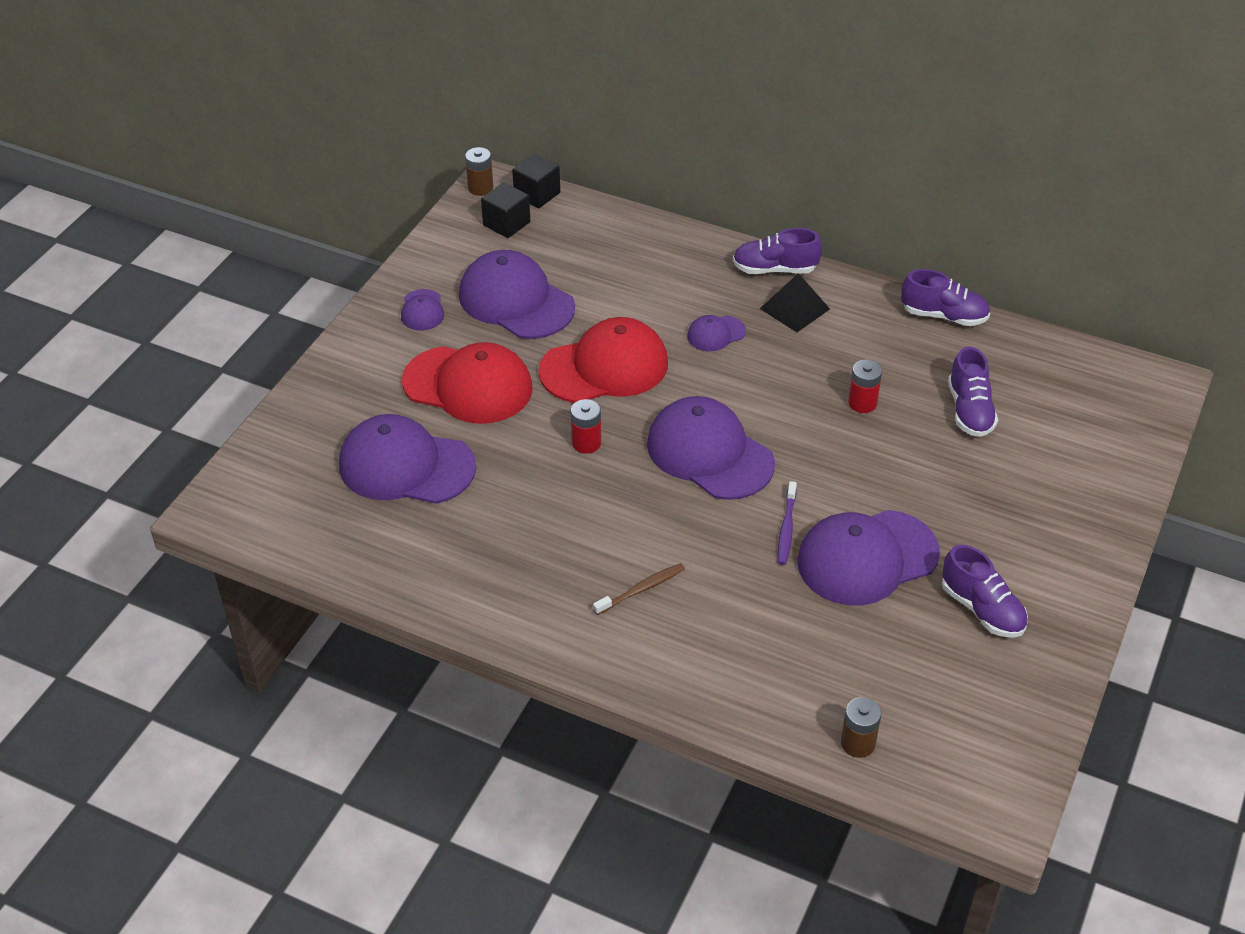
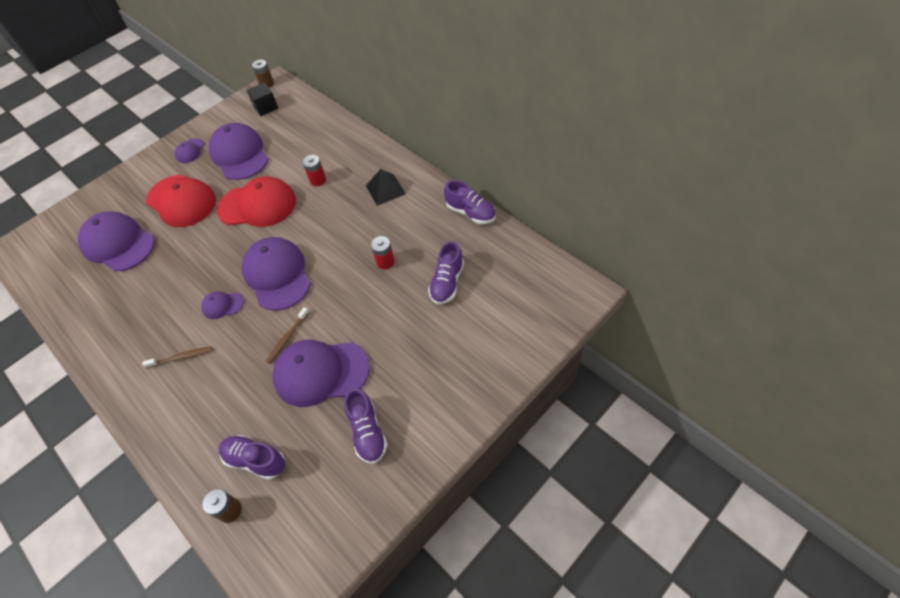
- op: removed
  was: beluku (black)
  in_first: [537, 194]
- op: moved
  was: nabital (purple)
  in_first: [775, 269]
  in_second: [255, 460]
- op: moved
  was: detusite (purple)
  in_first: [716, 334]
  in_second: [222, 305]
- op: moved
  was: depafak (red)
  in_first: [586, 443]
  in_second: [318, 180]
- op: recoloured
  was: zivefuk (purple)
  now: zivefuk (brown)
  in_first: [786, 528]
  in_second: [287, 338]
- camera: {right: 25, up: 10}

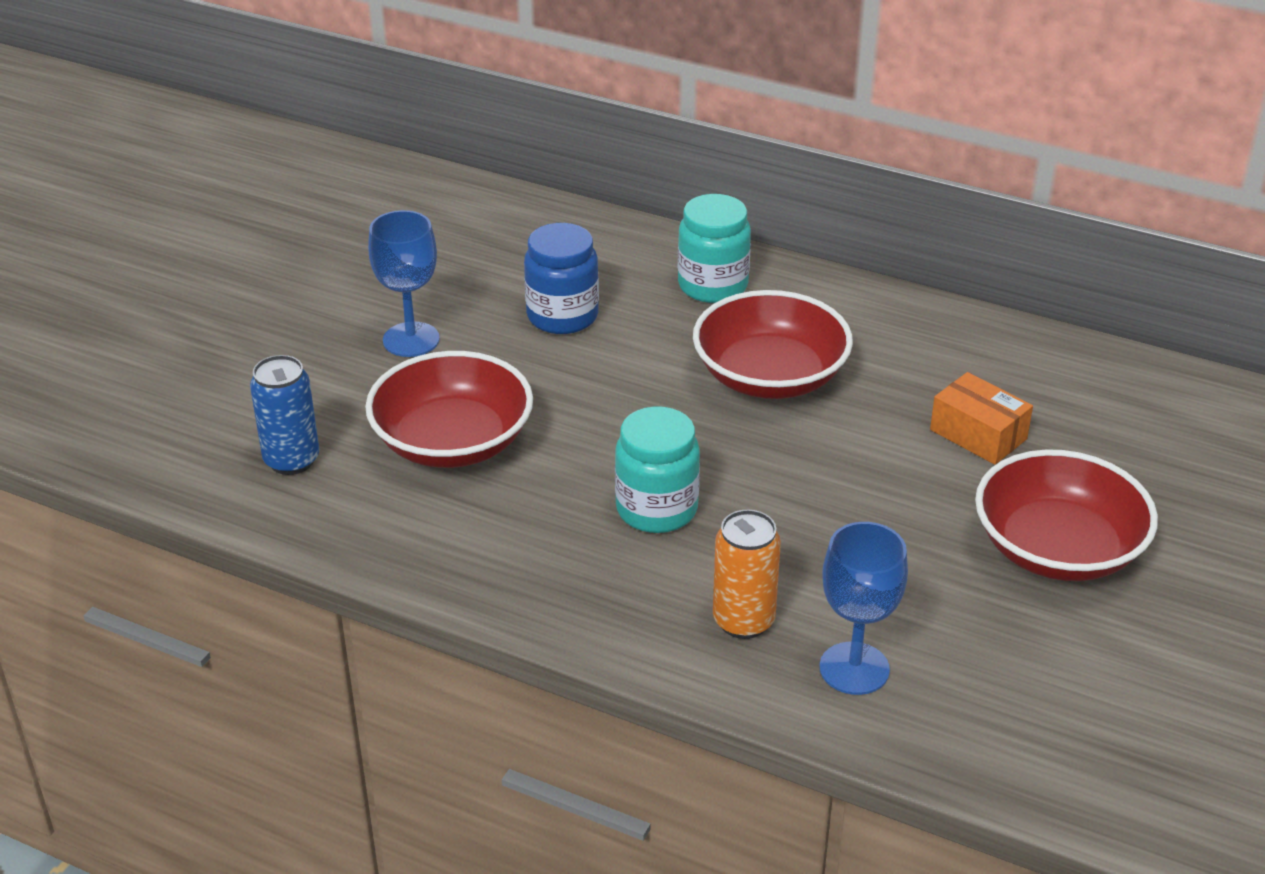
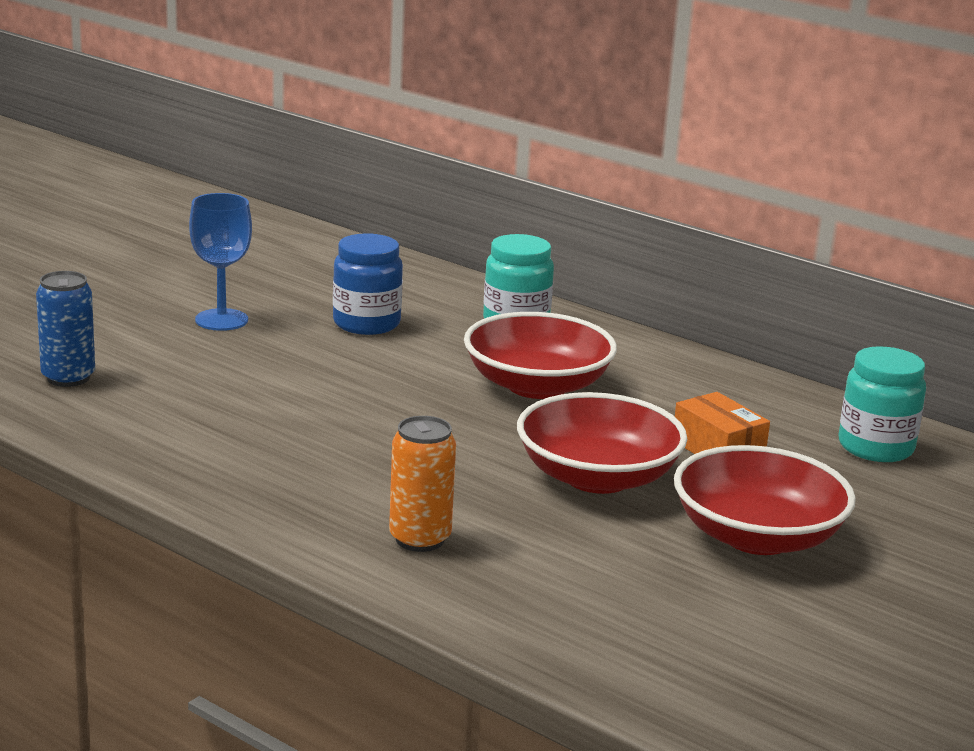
- op: moved
  was: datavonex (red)
  in_first: [452, 442]
  in_second: [597, 477]
- op: moved
  was: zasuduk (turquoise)
  in_first: [656, 509]
  in_second: [875, 447]
- op: removed
  was: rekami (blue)
  in_first: [854, 668]
- camera: {right: 10, up: -15}

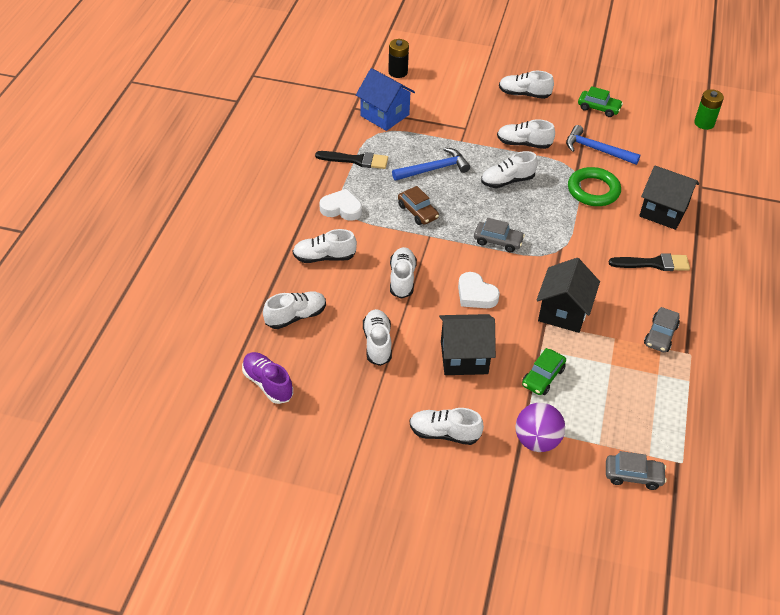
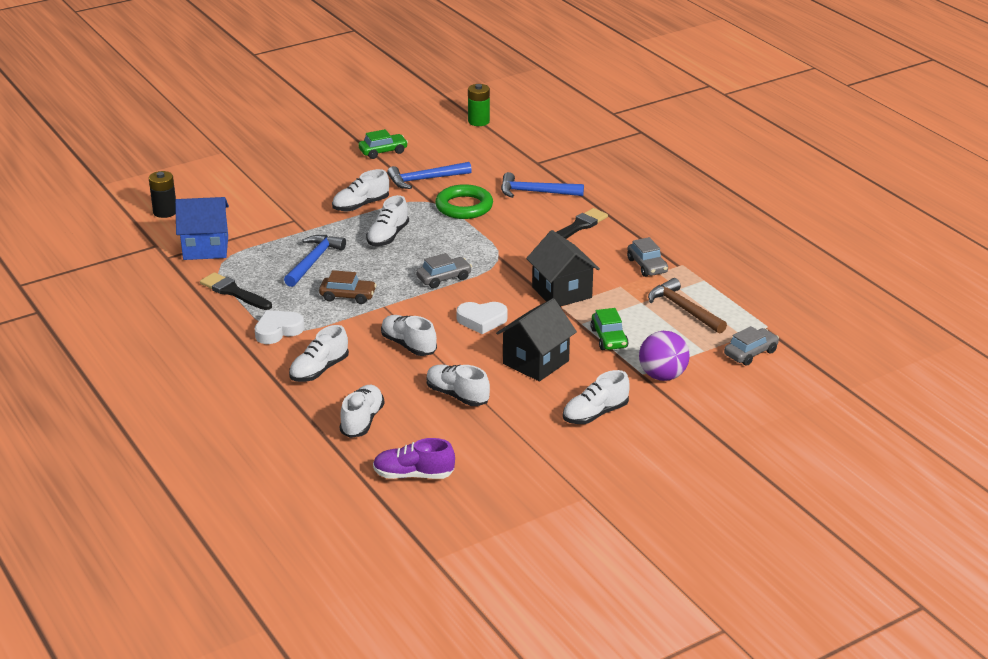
- op: removed
  was: nabital (white)
  in_first: [524, 94]
- op: turned
  was: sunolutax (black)
  in_first: [356, 160]
  in_second: [233, 292]
  clockwise: -105
- op: replaced
  was: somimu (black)
  now: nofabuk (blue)
  in_first: [663, 211]
  in_second: [535, 192]
- op: added
  now: nofabuk (brown)
  in_second: [684, 309]
- camera: {right: -45, up: -15}

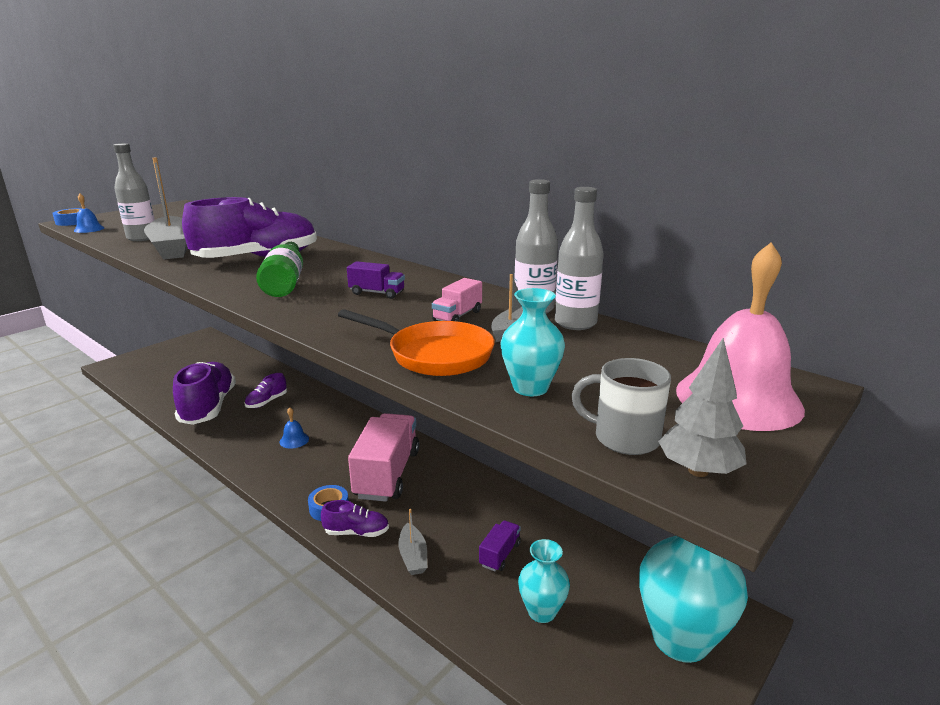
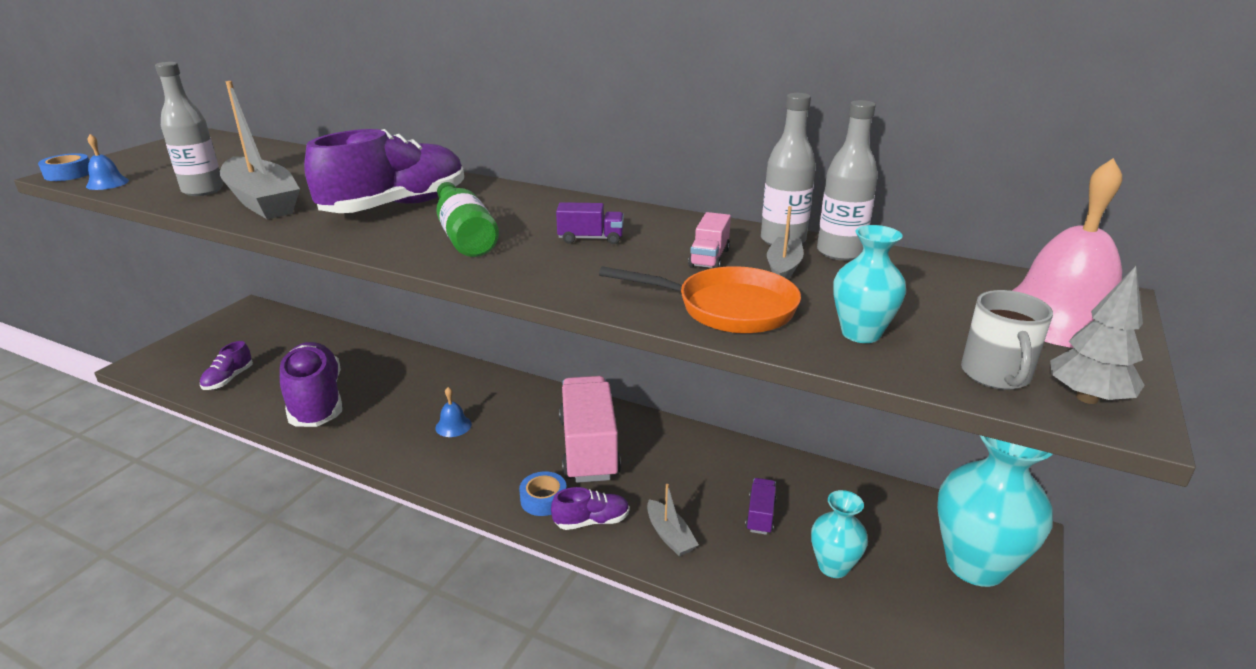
- op: turned
  was: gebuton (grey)
  in_first: [624, 438]
  in_second: [996, 375]
  clockwise: -90
- op: moved
  was: nabital (purple)
  in_first: [267, 402]
  in_second: [228, 379]
- camera: {right: -15, up: 5}

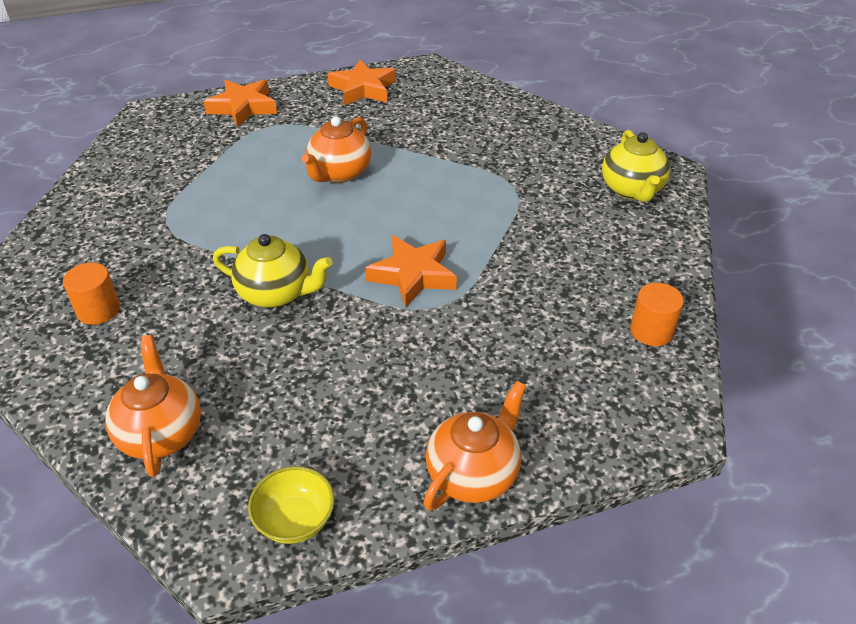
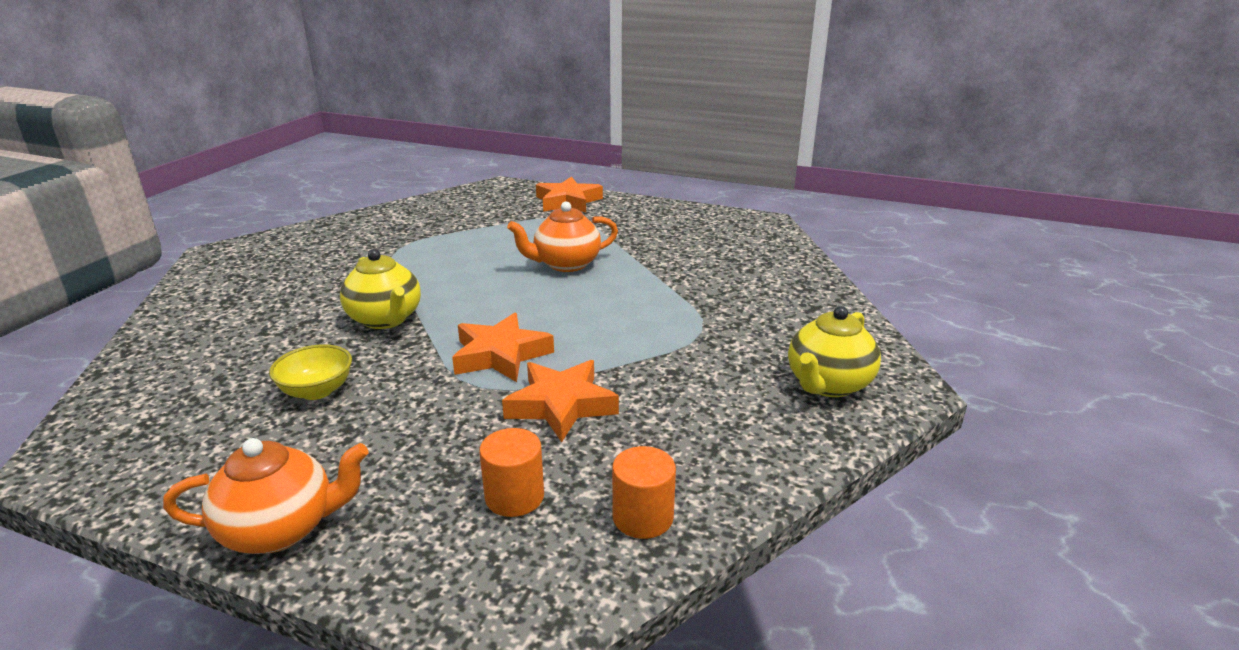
- op: moved
  was: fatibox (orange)
  in_first: [363, 89]
  in_second: [561, 405]
- op: moved
  was: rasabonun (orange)
  in_first: [98, 310]
  in_second: [514, 497]
- op: removed
  was: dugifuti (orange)
  in_first: [161, 433]
- op: moved
  was: datavonex (yellow)
  in_first: [295, 520]
  in_second: [317, 391]
- camera: {right: 40, up: -15}

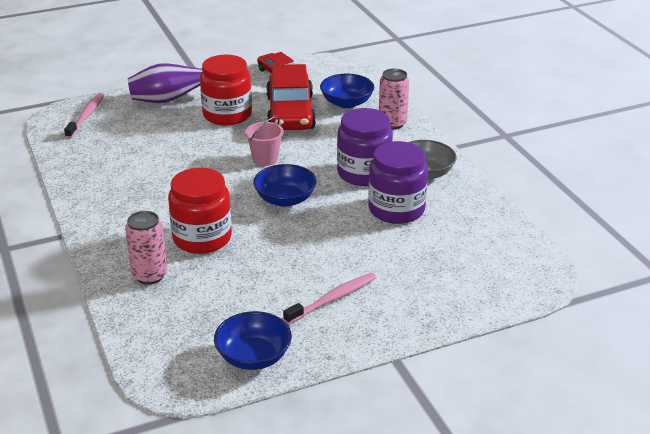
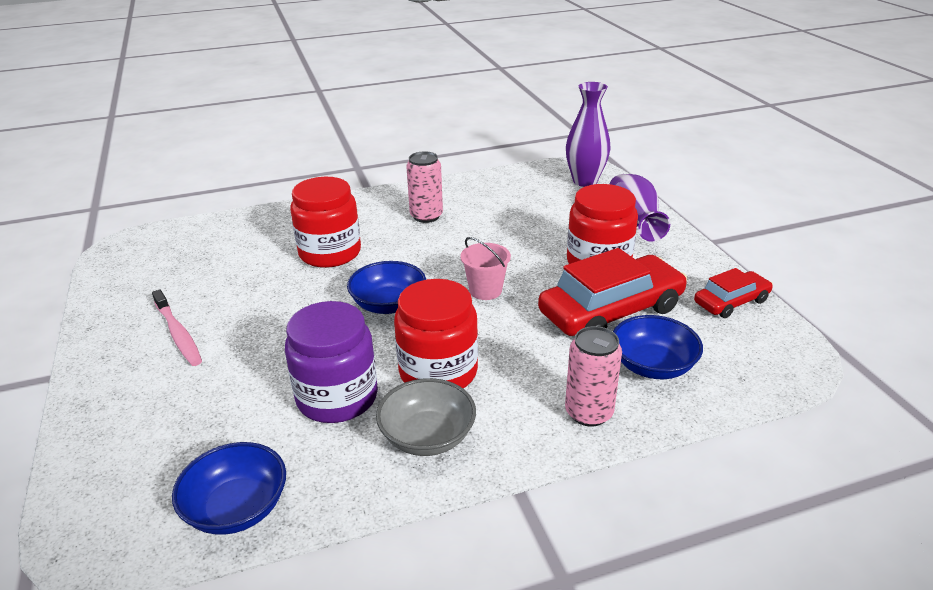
- op: turned
  was: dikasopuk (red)
  in_first: [290, 113]
  in_second: [611, 311]
  clockwise: 150
- op: replaced
  was: zivefuk (pink)
  now: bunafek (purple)
  in_first: [86, 116]
  in_second: [585, 181]
- op: recoloured
  was: zasuduk (purple)
  now: zasuduk (red)
  in_first: [364, 173]
  in_second: [438, 372]
- op: moved
  was: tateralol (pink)
  in_first: [149, 275]
  in_second: [426, 216]
- op: moved
  was: datavonex (blue)
  in_first: [253, 356]
  in_second: [237, 508]
- camera: {right: 95, up: 0}

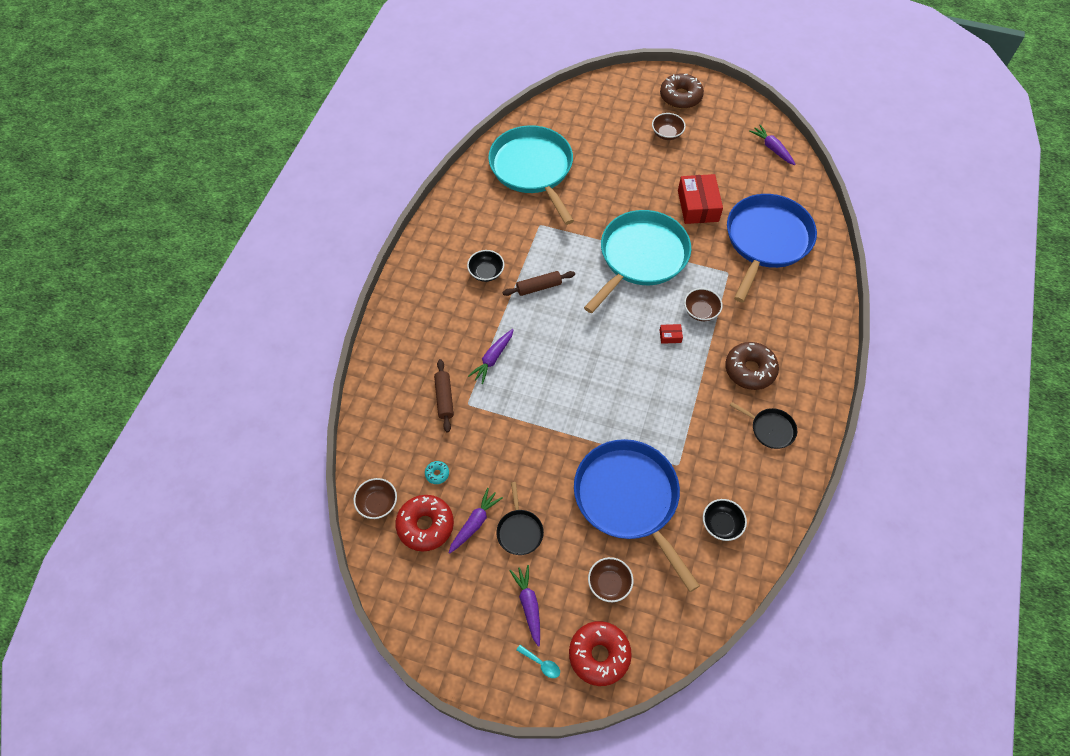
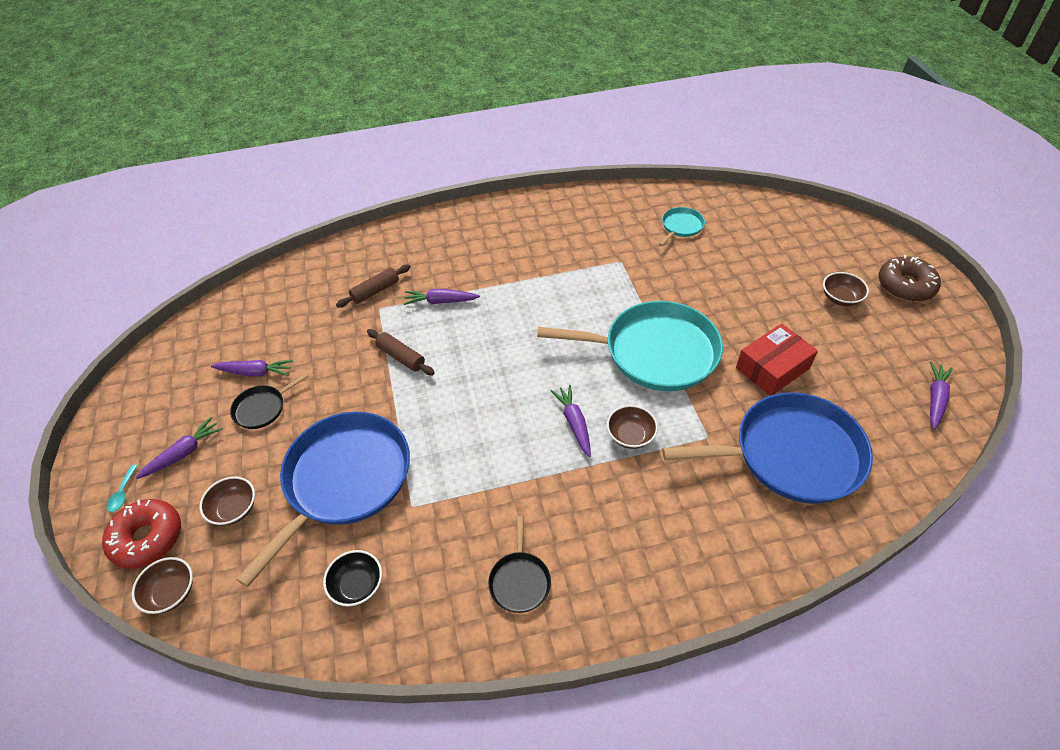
- op: resized
  was: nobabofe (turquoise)
  in_first: [533, 169]
  in_second: [681, 226]
  ratio: 0.44
- op: removed
  was: datavonex (black)
  in_first: [486, 272]
- op: moved
  was: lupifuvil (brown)
  in_first: [539, 287]
  in_second: [401, 357]
- op: replaced
  was: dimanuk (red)
  now: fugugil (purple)
  in_first: [670, 336]
  in_second: [574, 423]
- op: removed
  was: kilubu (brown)
  in_first: [750, 370]
- op: removed
  was: kilubu (turquoise)
  in_first: [437, 474]
- op: moved
  was: datavonex (brown)
  in_first: [377, 503]
  in_second: [171, 593]
- op: removed
  was: kilubu (red)
  in_first: [425, 525]
- camera: {right: 60, up: -10}

